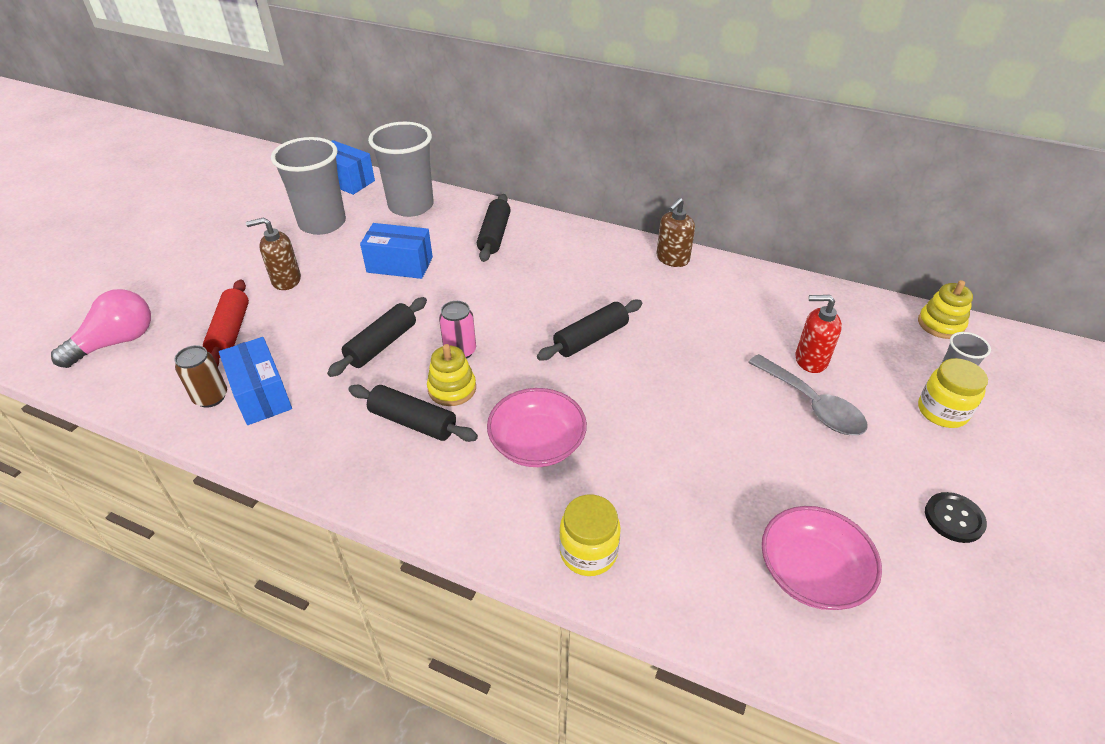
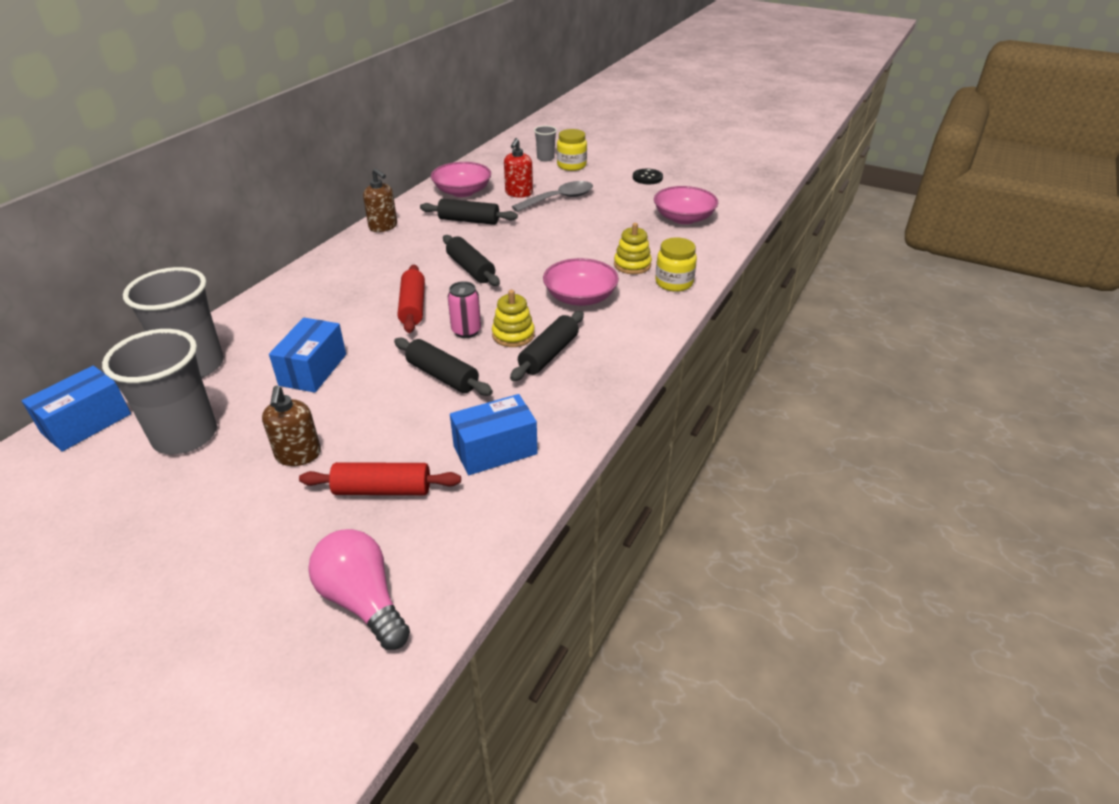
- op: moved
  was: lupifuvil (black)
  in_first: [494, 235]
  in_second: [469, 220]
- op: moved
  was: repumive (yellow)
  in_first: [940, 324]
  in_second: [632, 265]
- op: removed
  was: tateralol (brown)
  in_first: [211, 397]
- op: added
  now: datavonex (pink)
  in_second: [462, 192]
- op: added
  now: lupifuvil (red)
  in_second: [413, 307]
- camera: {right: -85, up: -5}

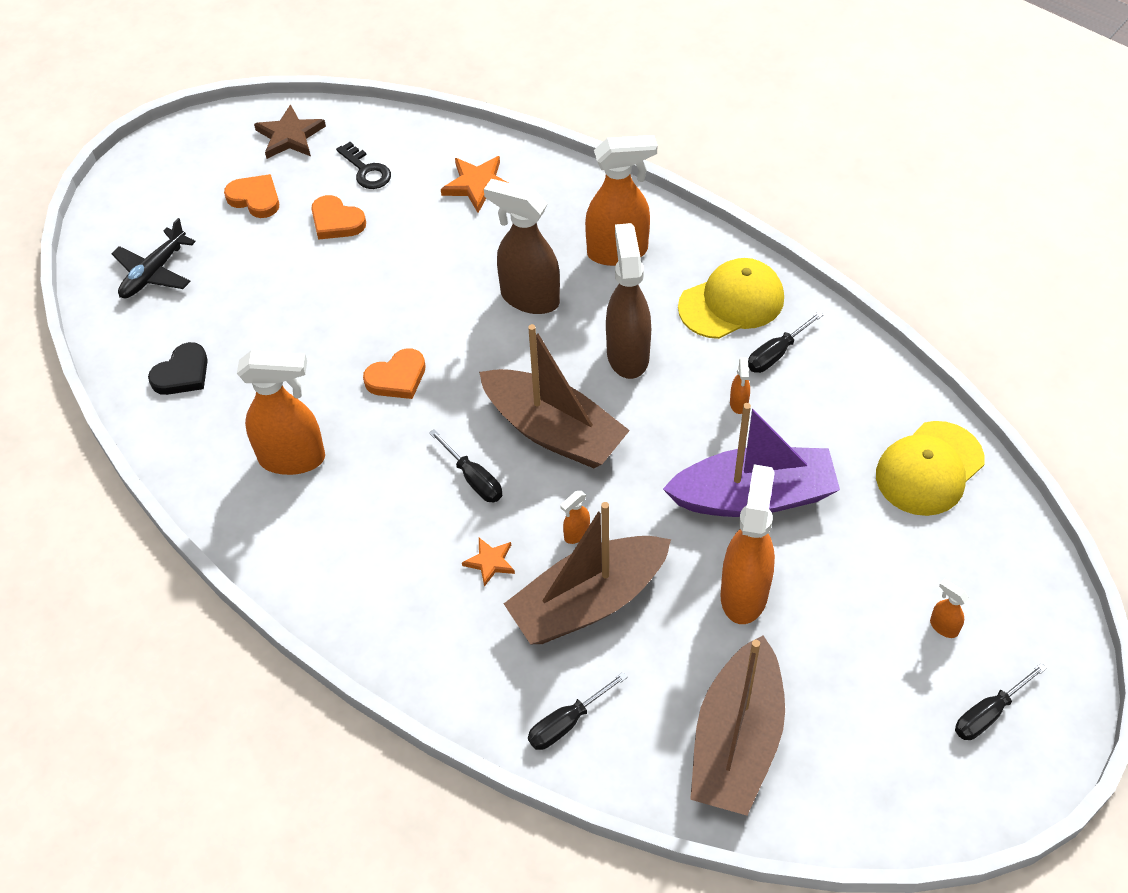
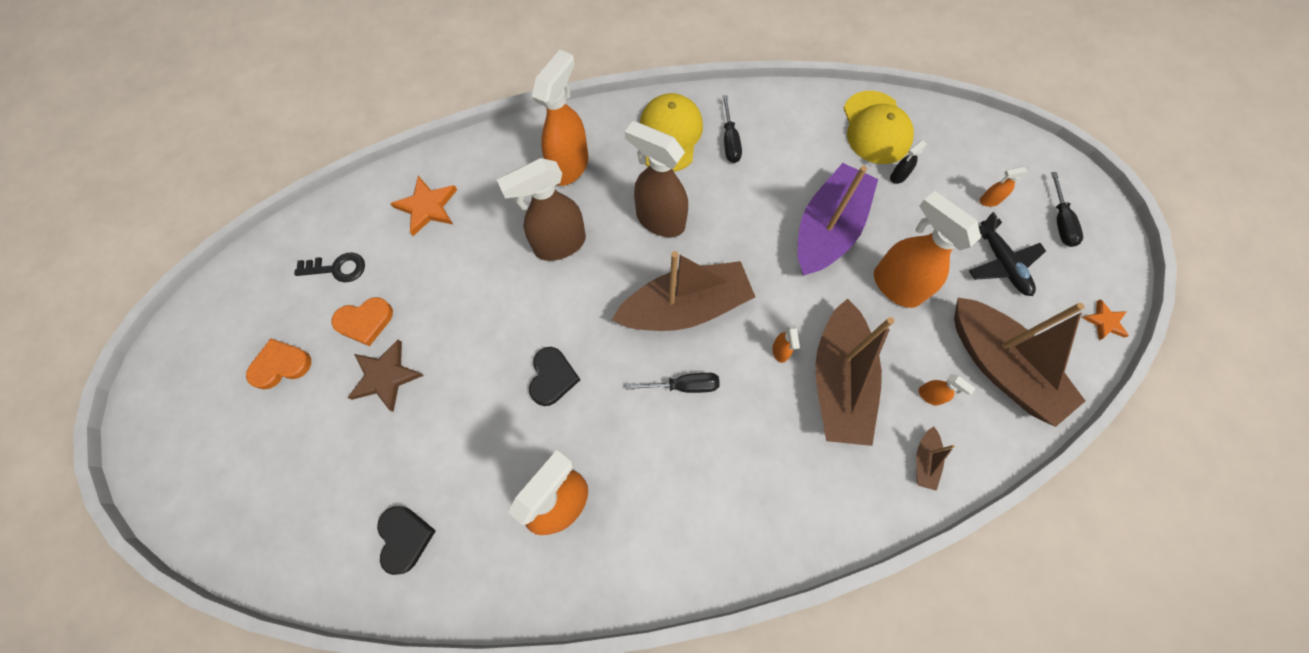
- op: moved
  was: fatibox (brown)
  in_first: [290, 136]
  in_second: [386, 376]
- op: moved
  was: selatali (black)
  in_first: [154, 273]
  in_second: [1001, 263]
- op: recoloured
  was: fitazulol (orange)
  now: fitazulol (black)
  in_first: [397, 378]
  in_second: [552, 377]
- op: moved
  was: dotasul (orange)
  in_first: [738, 404]
  in_second: [930, 396]
- op: moved
  was: fatibox (orange)
  in_first: [490, 562]
  in_second: [1104, 322]
- op: replaced
  was: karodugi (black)
  now: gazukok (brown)
  in_first: [566, 723]
  in_second: [924, 460]
- op: added
  now: dotasul (black)
  in_second: [898, 177]
- camera: {right: -55, up: 15}

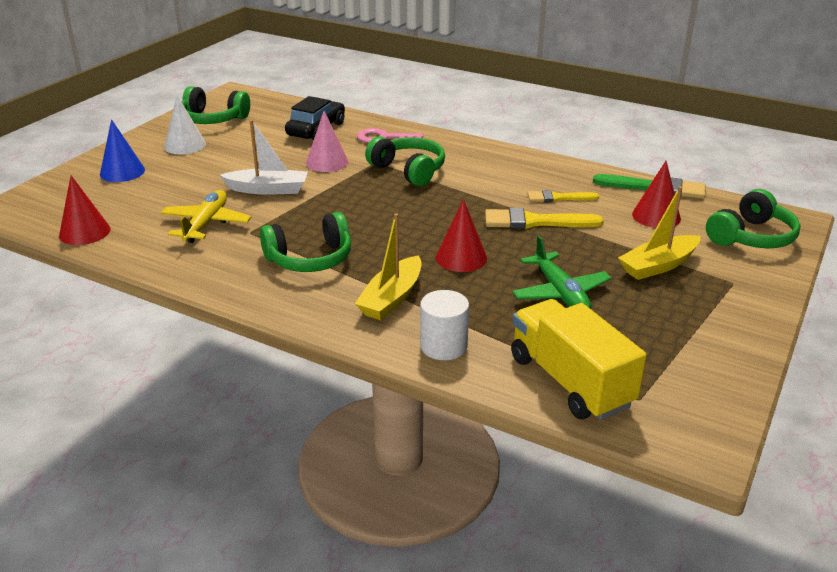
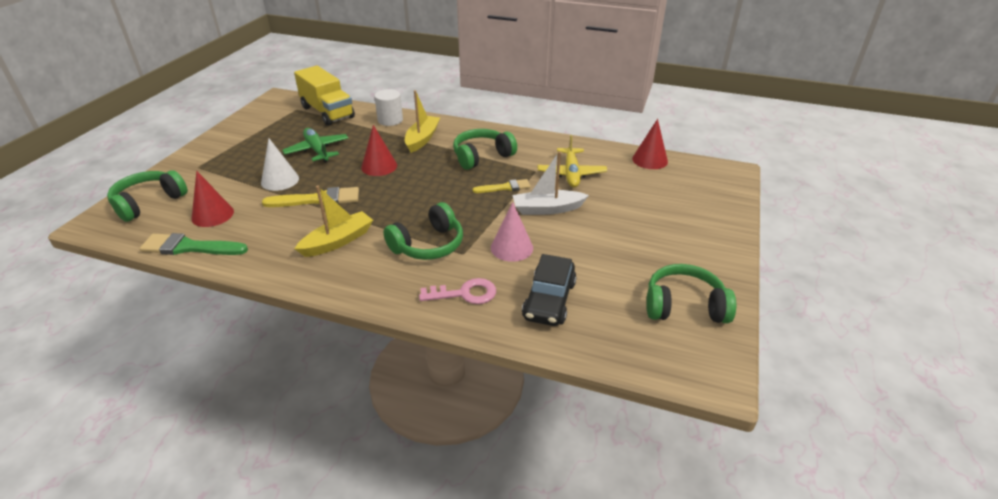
- op: moved
  was: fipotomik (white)
  in_first: [185, 145]
  in_second: [280, 180]
- op: removed
  was: fipotomik (blue)
  in_first: [122, 172]
- op: turned
  was: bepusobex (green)
  in_first: [408, 170]
  in_second: [428, 245]
  clockwise: -75
- op: moved
  was: gazukok (yellow)
  in_first: [658, 266]
  in_second: [338, 241]
- op: moved
  was: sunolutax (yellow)
  in_first: [558, 198]
  in_second: [505, 187]
- camera: {right: 170, up: 5}

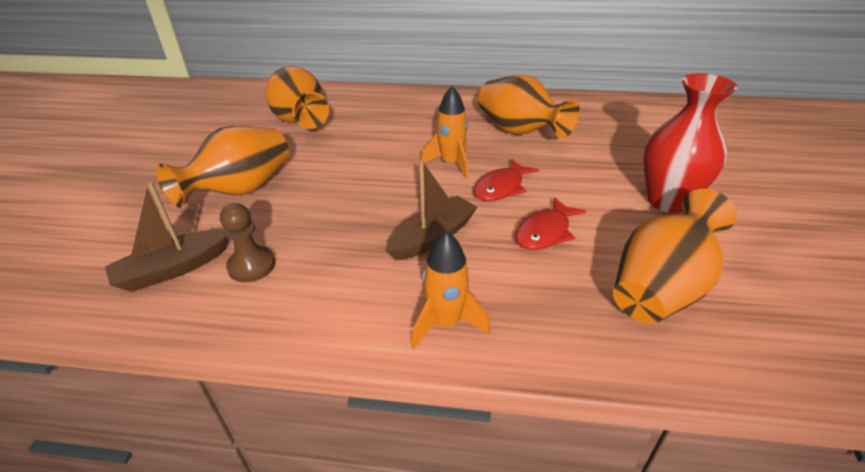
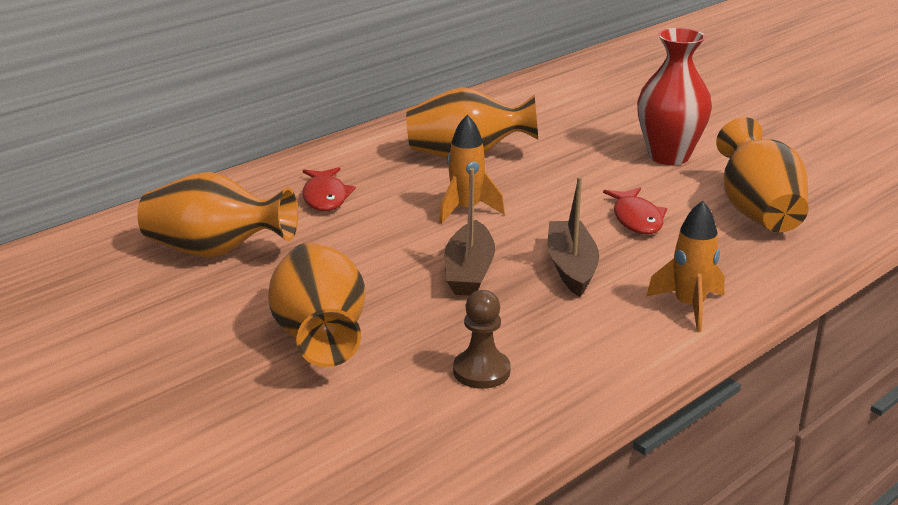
- op: moved
  was: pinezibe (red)
  in_first: [501, 188]
  in_second: [325, 197]
- op: moved
  was: gazukok (brown)
  in_first: [174, 269]
  in_second: [469, 271]
- camera: {right: -50, up: -10}

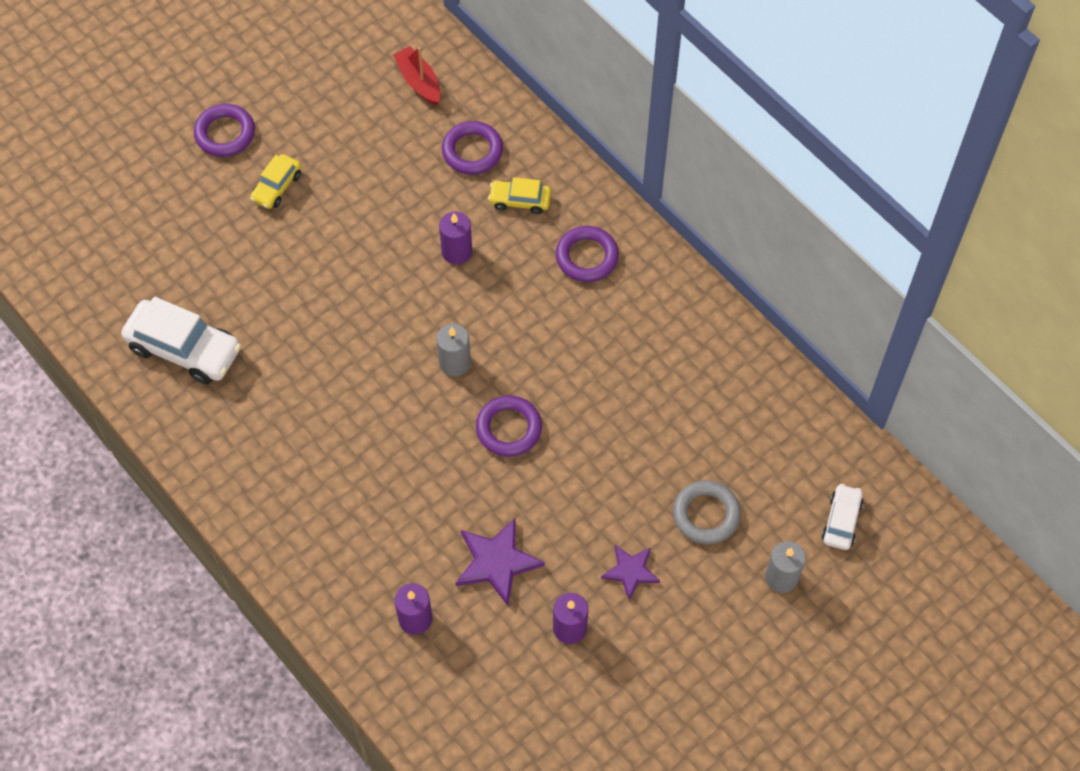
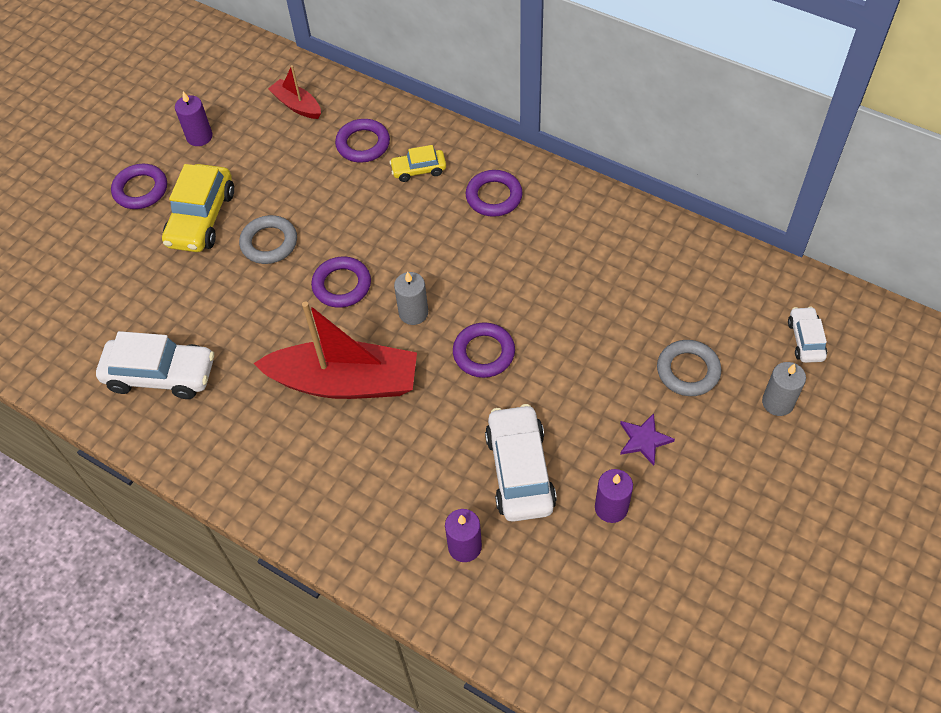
- op: resized
  was: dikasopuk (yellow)
  in_first: [277, 187]
  in_second: [201, 218]
  ratio: 1.83
- op: moved
  was: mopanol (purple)
  in_first: [457, 251]
  in_second: [199, 137]
- op: replaced
  was: fatibox (purple)
  now: dikasopuk (white)
  in_first: [496, 562]
  in_second: [520, 470]
- op: added
  now: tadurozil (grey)
  in_second: [269, 243]
- op: added
  now: tadurozil (purple)
  in_second: [342, 285]
- op: added
  now: gazukok (red)
  in_second: [345, 382]
- camera: {right: -15, up: -5}

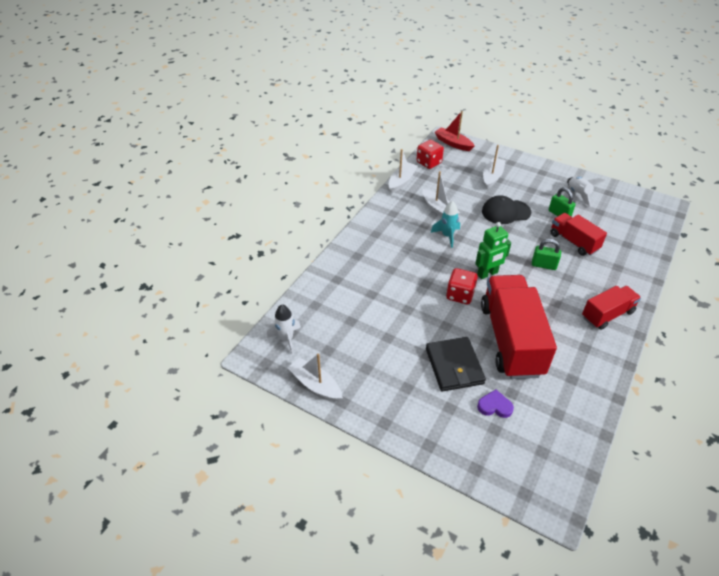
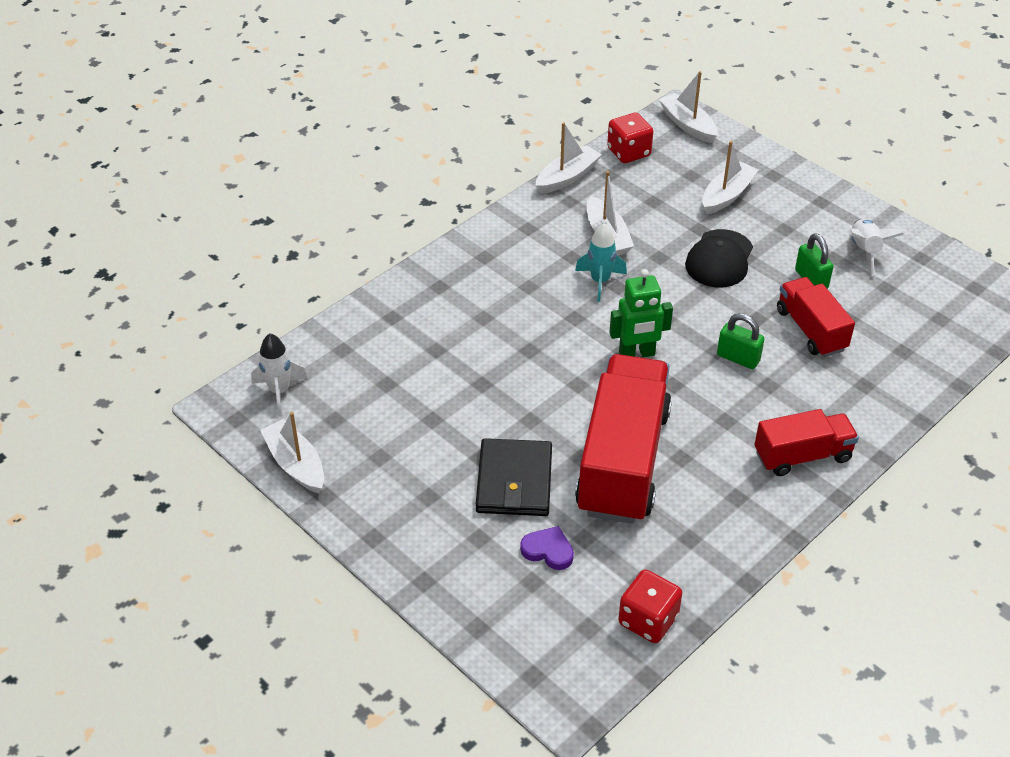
- op: recoloured
  was: gazukok (red)
  now: gazukok (white)
  in_first: [453, 143]
  in_second: [687, 125]
- op: turned
  was: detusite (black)
  in_first: [505, 212]
  in_second: [719, 259]
  clockwise: -75
- op: moved
  was: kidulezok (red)
  in_first: [460, 295]
  in_second: [648, 620]
- camera: {right: 15, up: 0}

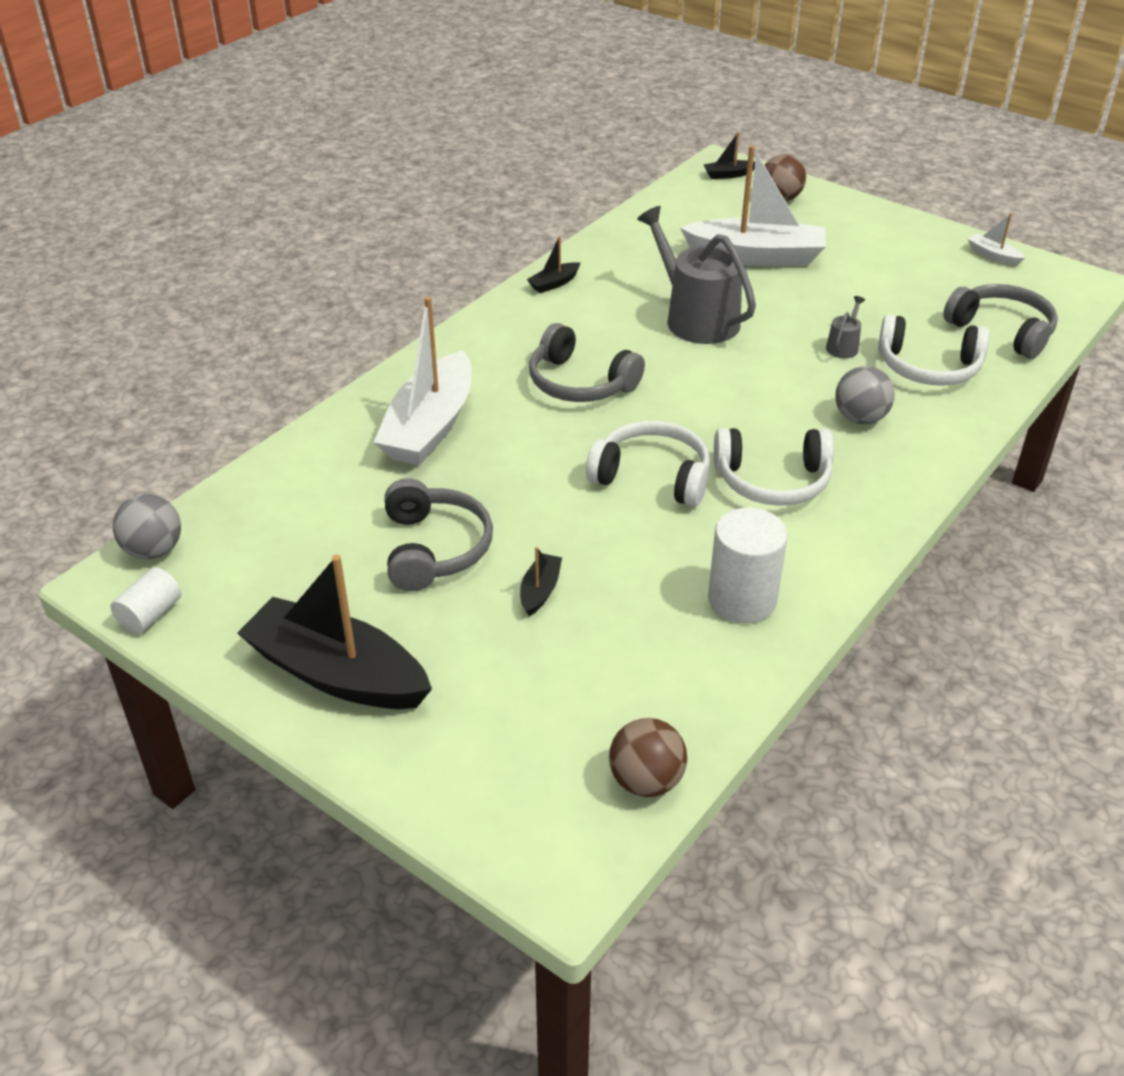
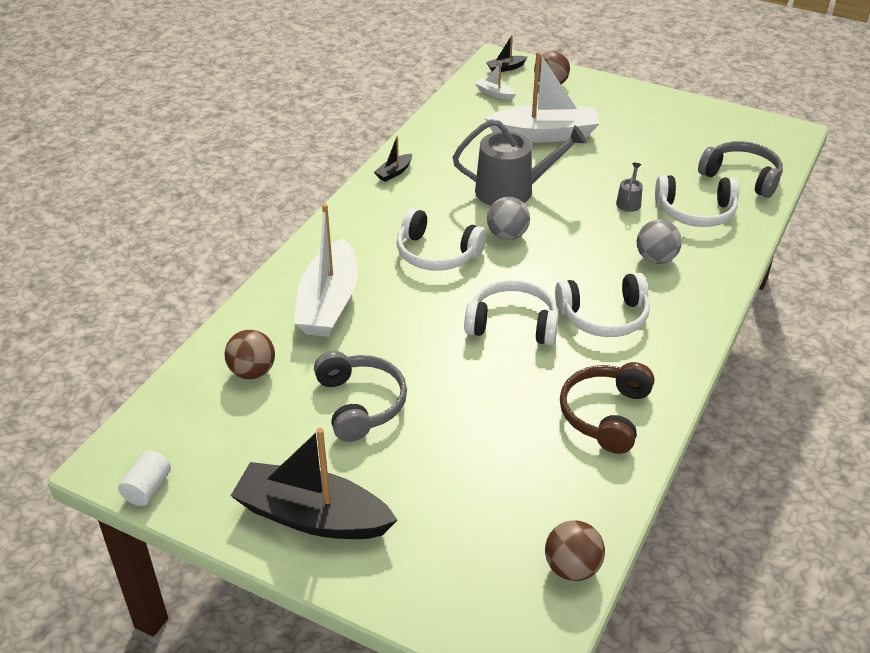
- op: turned
  was: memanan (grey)
  in_first: [696, 318]
  in_second: [512, 190]
  clockwise: 135
- op: moved
  was: gazukok (white)
  in_first: [993, 255]
  in_second: [494, 94]
- op: recoloured
  was: bepusobex (grey)
  now: bepusobex (white)
  in_first: [580, 383]
  in_second: [437, 253]
- op: moved
  was: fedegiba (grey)
  in_first: [154, 550]
  in_second: [507, 235]
- op: replaced
  was: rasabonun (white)
  now: bepusobex (brown)
  in_first: [742, 599]
  in_second: [605, 415]
- op: removed
  was: gazukok (black)
  in_first: [540, 591]
- op: added
  now: fedegiba (brown)
  in_second: [252, 372]
- camera: {right: -10, up: 0}

